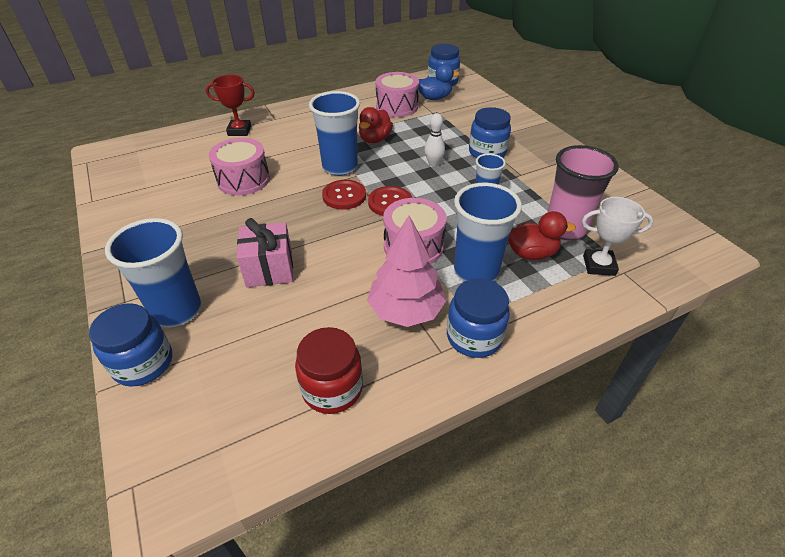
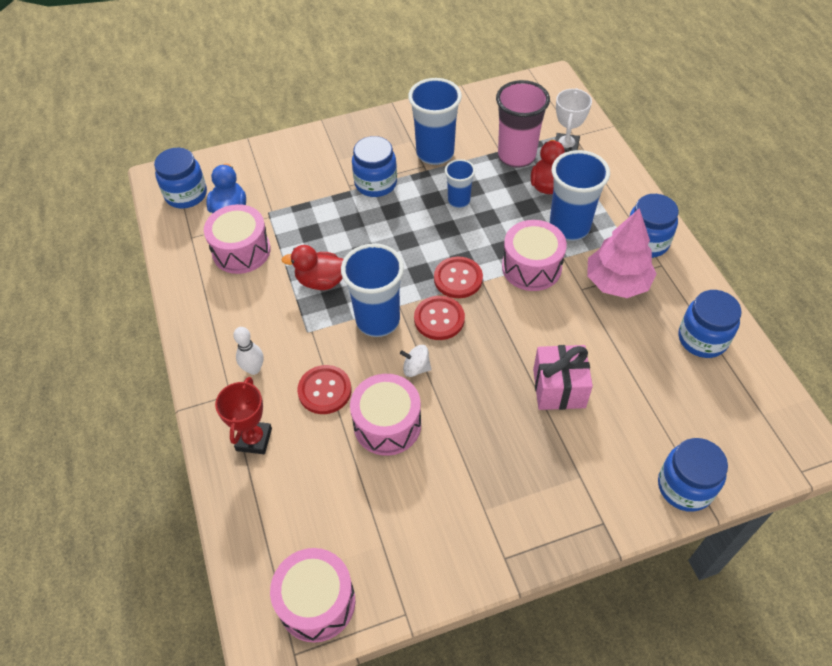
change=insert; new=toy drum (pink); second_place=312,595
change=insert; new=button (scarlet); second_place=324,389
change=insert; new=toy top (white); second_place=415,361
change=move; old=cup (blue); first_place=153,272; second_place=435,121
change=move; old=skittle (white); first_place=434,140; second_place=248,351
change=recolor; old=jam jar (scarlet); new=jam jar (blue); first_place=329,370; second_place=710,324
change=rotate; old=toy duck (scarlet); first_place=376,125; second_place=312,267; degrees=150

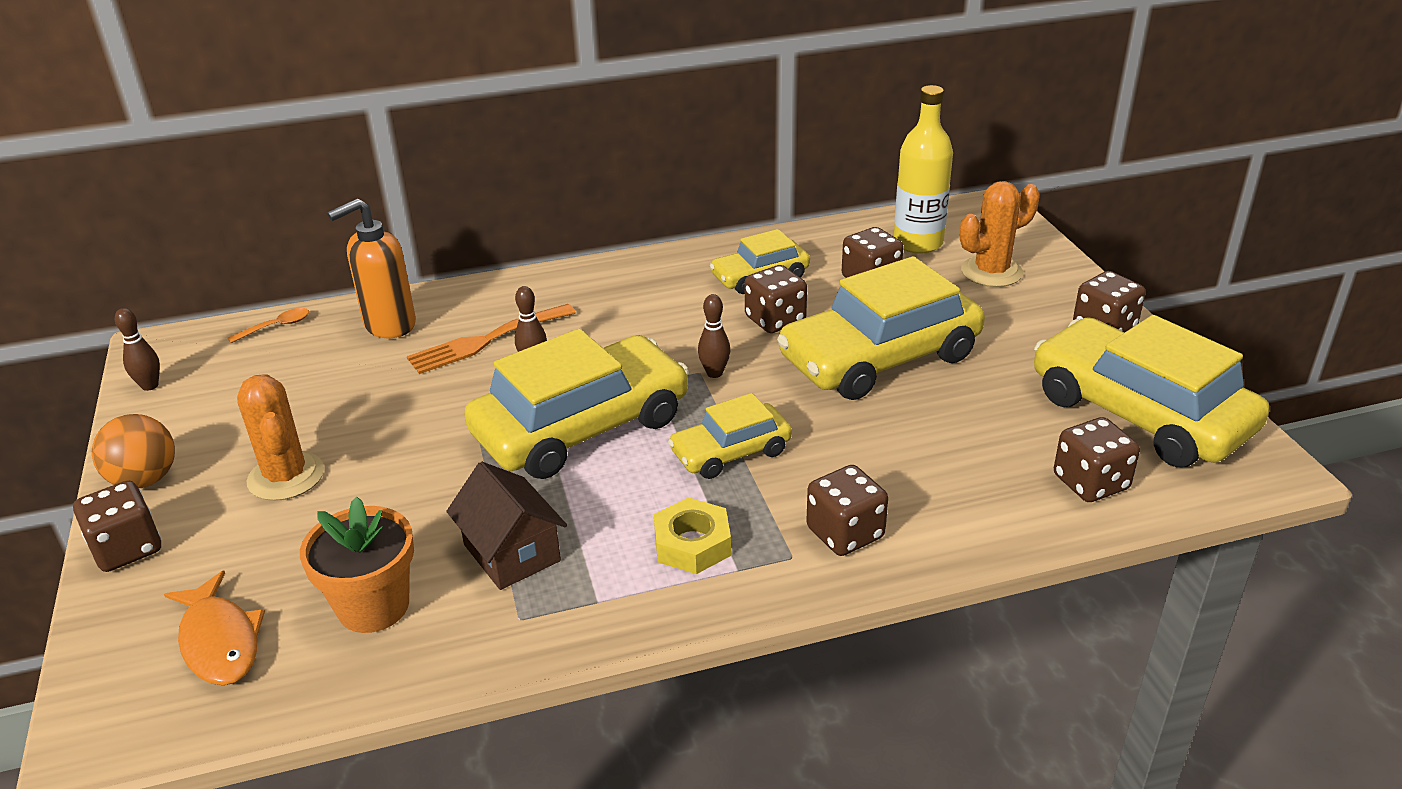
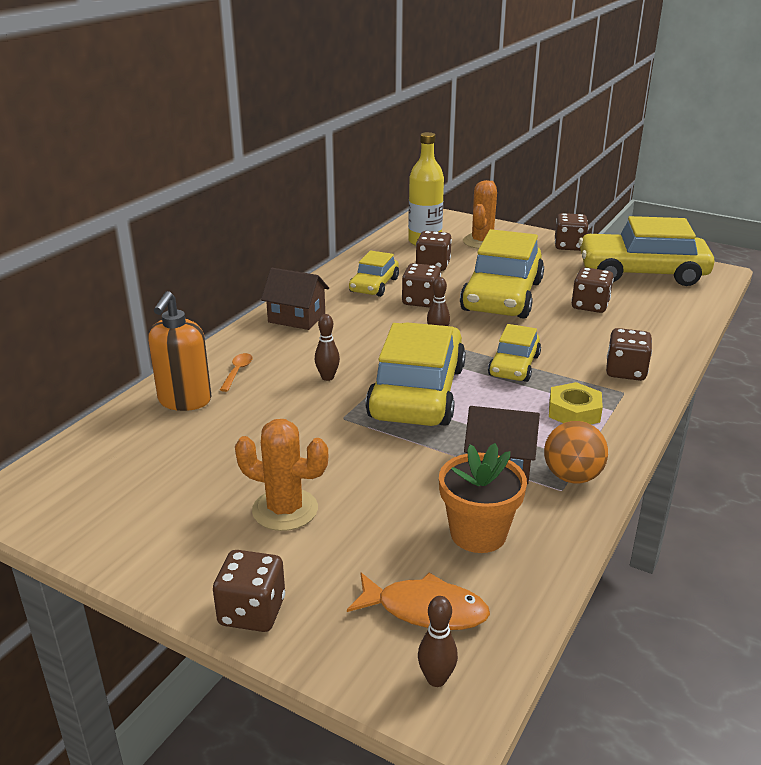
change=delete; old=dinner fork (bright orange); first_place=491,339
change=insert; new=toy house (russet); second_place=295,299
change=move; old=sphere (bright orange); first_place=133,451; second_place=576,452
change=move; old=skittle (russet); first_place=137,349; second_place=438,641
change=move; old=teaspoon (bright orange); first_place=268,325; second_place=236,372
change=move; old=die (russet); first_place=1097,459; second_place=593,290

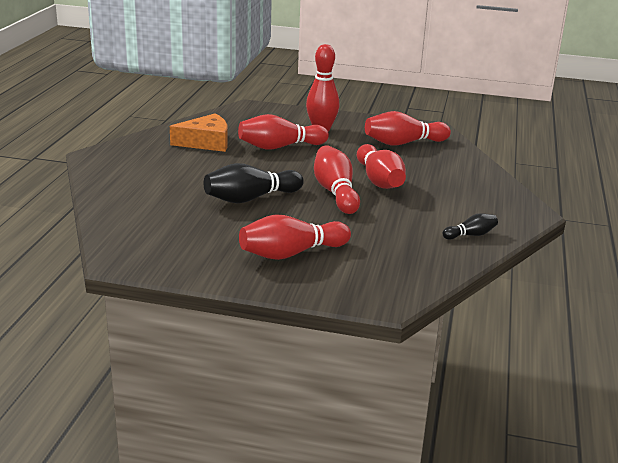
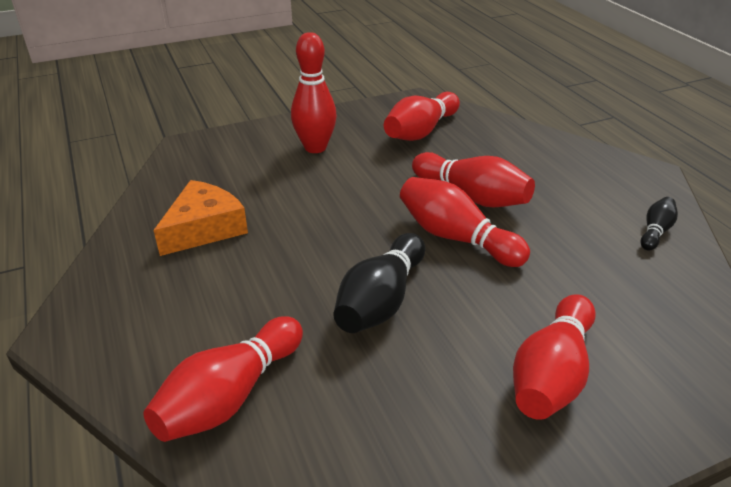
change=move; old=skittle (scarlet); first_place=283,132; second_place=223,379

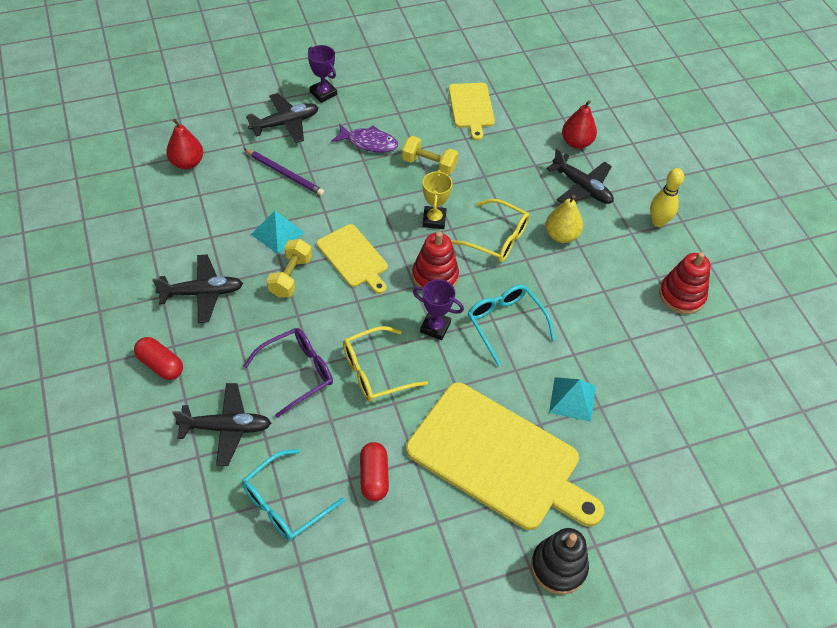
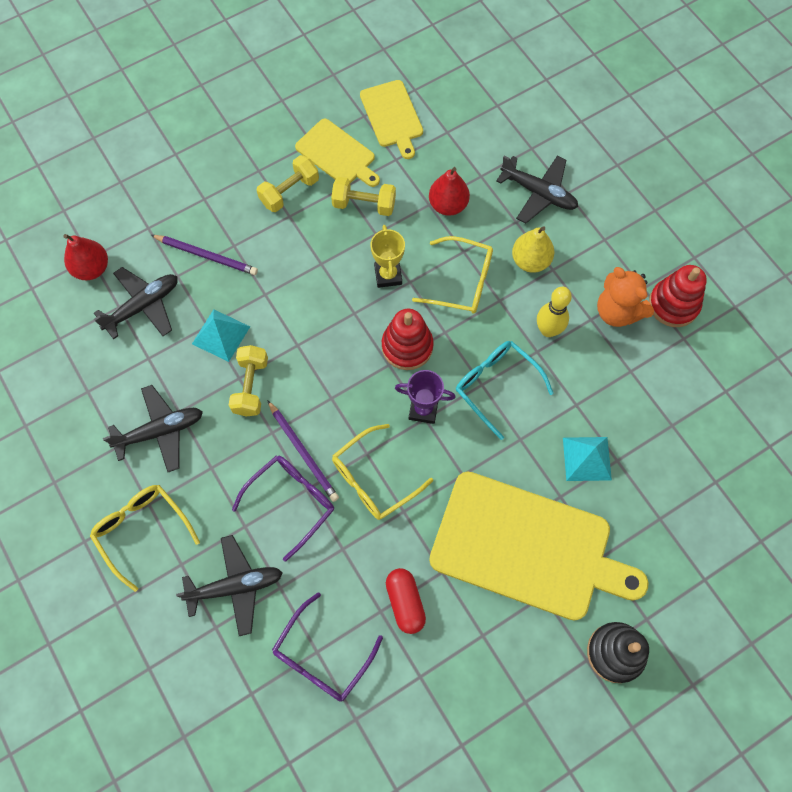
change=delete; old=award cup (royal purple); first_place=322,74
change=insert; new=wooden pencil (royal purple); second_place=303,451
change=insert; new=teddy (bright orange); second_place=625,297
change=move; old=aeroplane (jet-black); first_place=282,118; second_place=136,303
change=move; old=chopping board (golden); first_place=352,259; second_place=337,153
change=move; old=pear fruit (scarlet); first_place=579,124; second_place=449,191
change=move; old=skittle (golden); first_place=667,197; second_place=554,312
change=replace; old=capsule (scarlet); new=glasses (golden); first_place=158,358; second_place=145,538
change=replace; old=fish (royal purple); new=dumbbell (golden); first_place=364,138; second_place=288,183
change=recolor; old=glasses (turquoise); new=glasses (royal purple); first_place=293,495; second_place=327,647

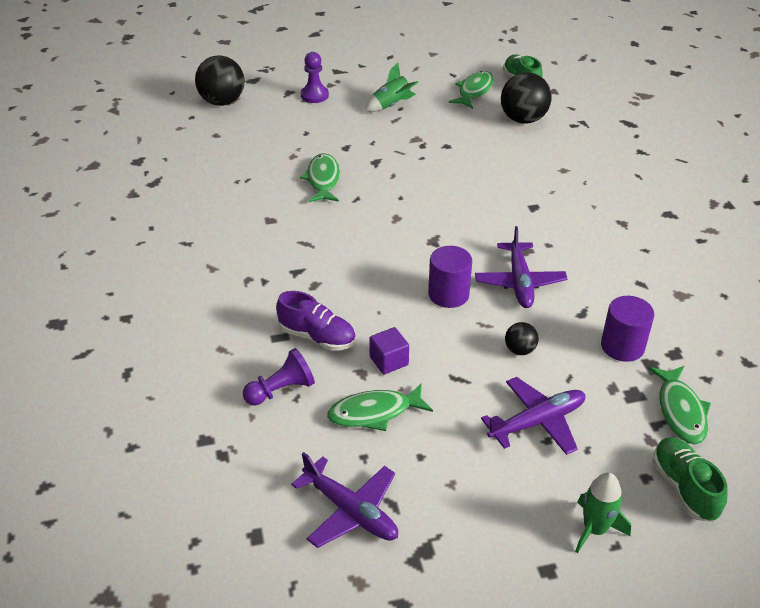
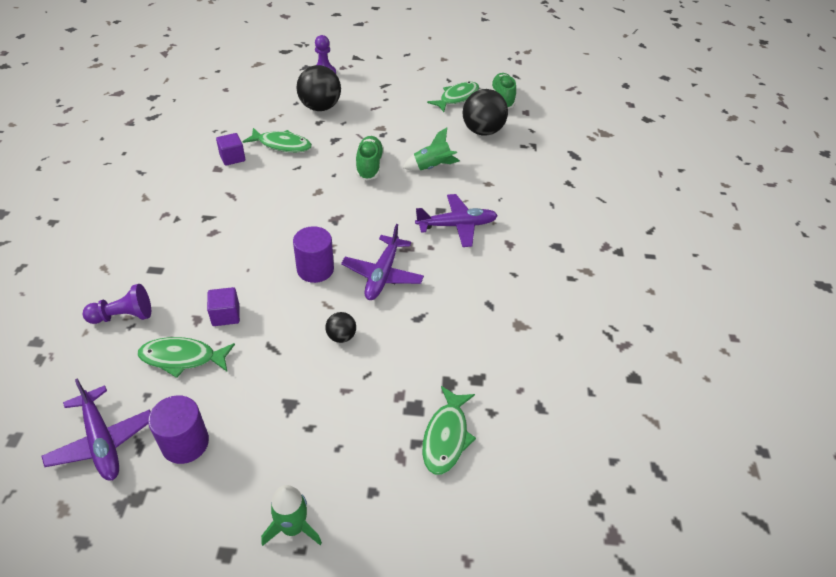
change=delete; old=shoe (royal purple); first_place=316,321
change=insert; new=solid cube (royal purple); second_place=230,149
change=move; old=sphere (jet-black); first_place=219,80; second_place=319,88
change=move; old=rocket (emerald); first_place=392,87; second_place=431,149
change=move; old=aeroplane (royal purple); first_place=533,416; second_place=456,220
change=move; old=cylinder (royal purple); first_place=628,329; second_place=178,429
change=move; old=shoe (emerald); first_place=689,480; second_place=370,158
change=rotate; old=fish (emerald); first_place=320,177; second_place=277,140; degrees=90

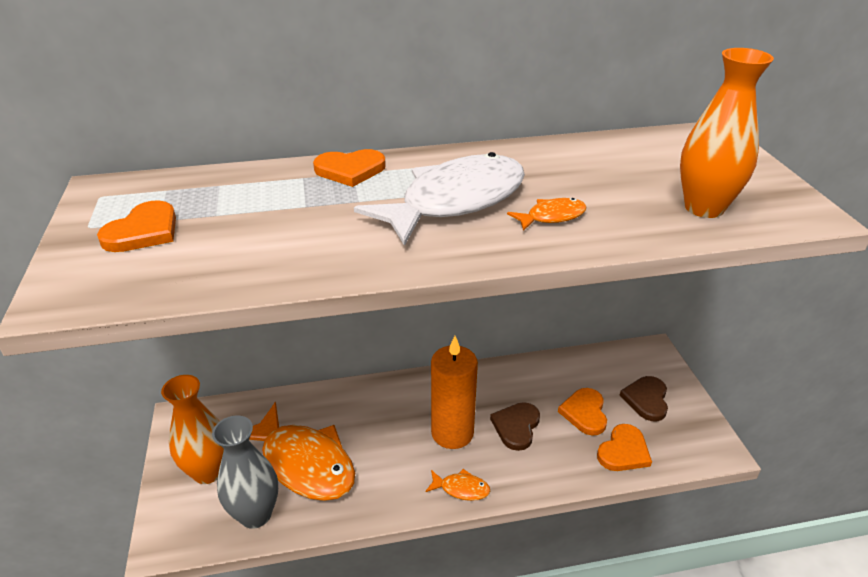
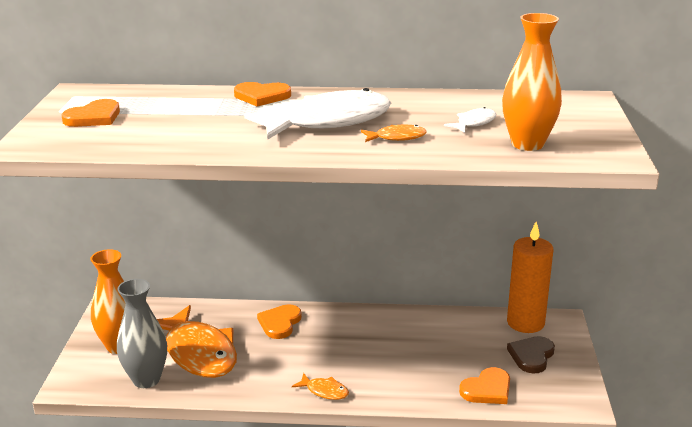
change=delete; old=heart shape (russet); first_place=515,426
change=insert; new=fish (white); second_place=470,120
change=move; old=pillar candle (bright orange); first_place=454,392; second_place=530,277
change=move; old=heart shape (bright orange); first_place=582,412; second_place=279,321

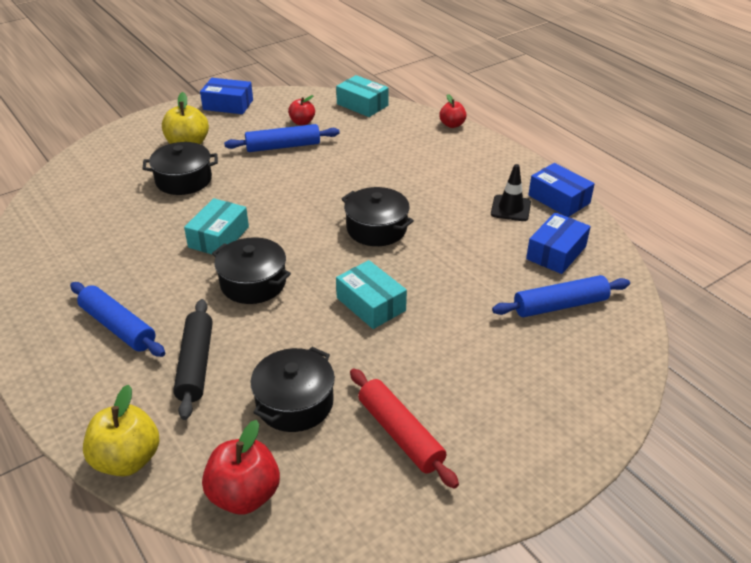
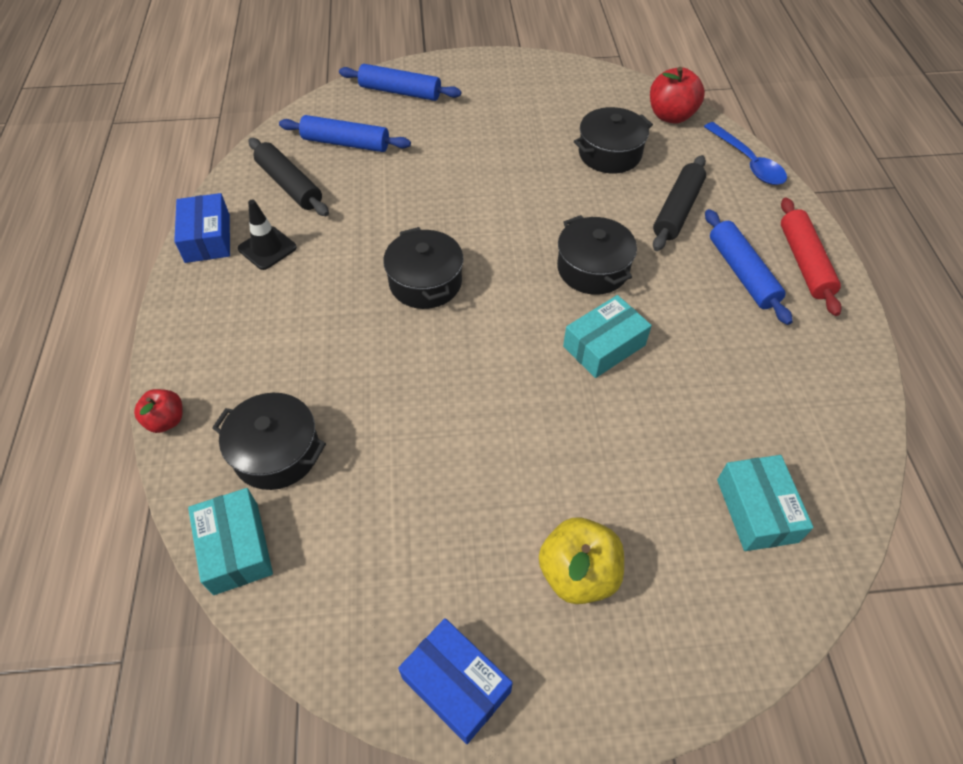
change=delete; old=apple fruit (scarlet); first_place=301,110
change=move; old=stockpot (jet-black); first_place=180,168; second_place=269,441
change=move; old=pastry roller (blue); first_place=282,138; second_place=400,82
change=move; old=parcel (turquoise); first_place=371,294; second_place=765,503
change=move; old=pastry roller (scarlet); first_place=404,428; second_place=811,257
change=replace; old=apple fruit (golden); new=teaspoon (blue); first_place=121,430; second_place=745,153
change=replace; old=parcel (blue); new=pastry roller (jet-black); first_place=558,243; second_place=289,177

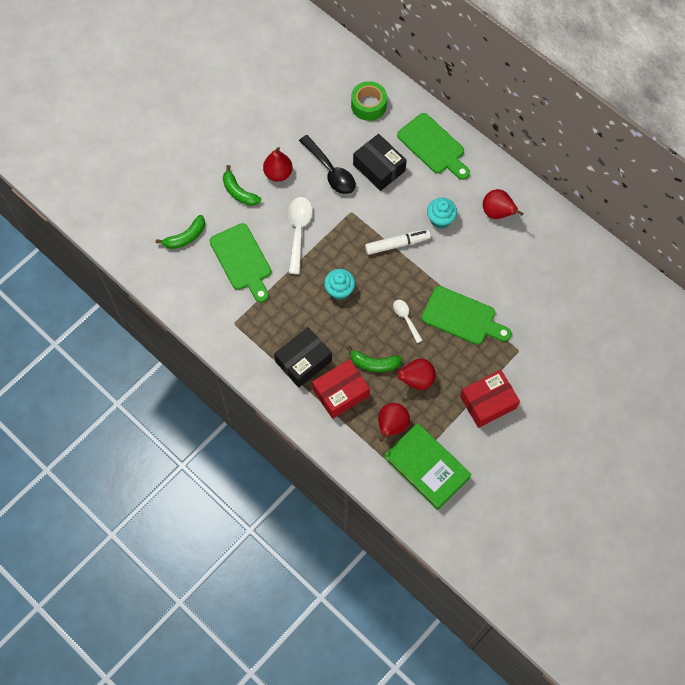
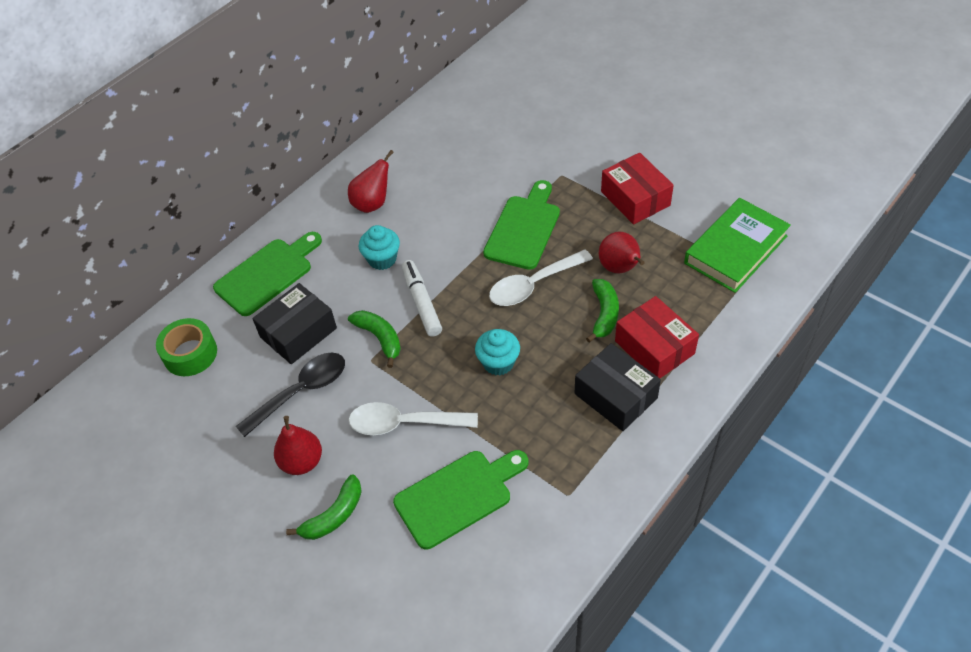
change=delete; old=pear fruit (scarlet); first_place=394,422
change=move; old=banana (emerald); first_place=180,232; second_place=374,339
change=resize; old=teaspoon (white); first_place=408,321; second_place=541,278; factor=1.73

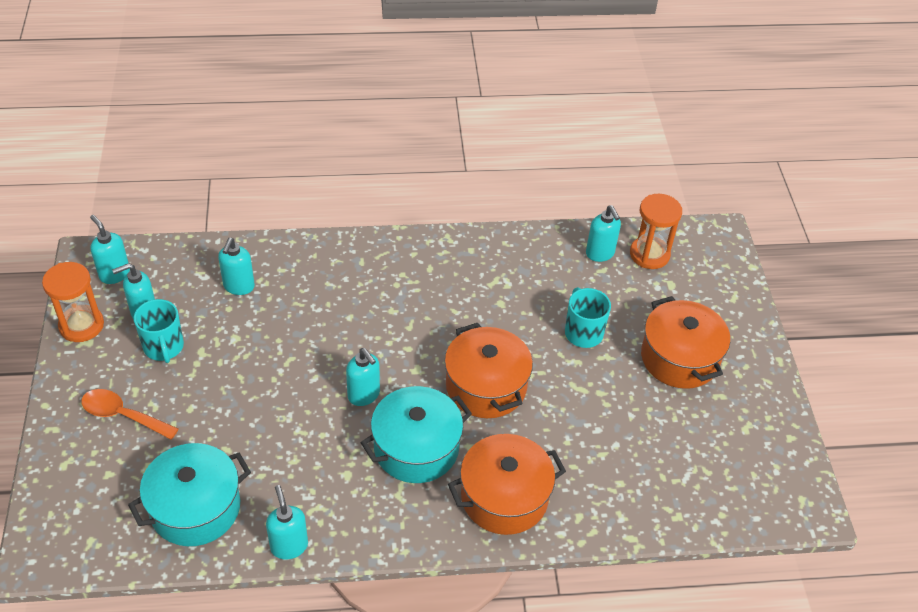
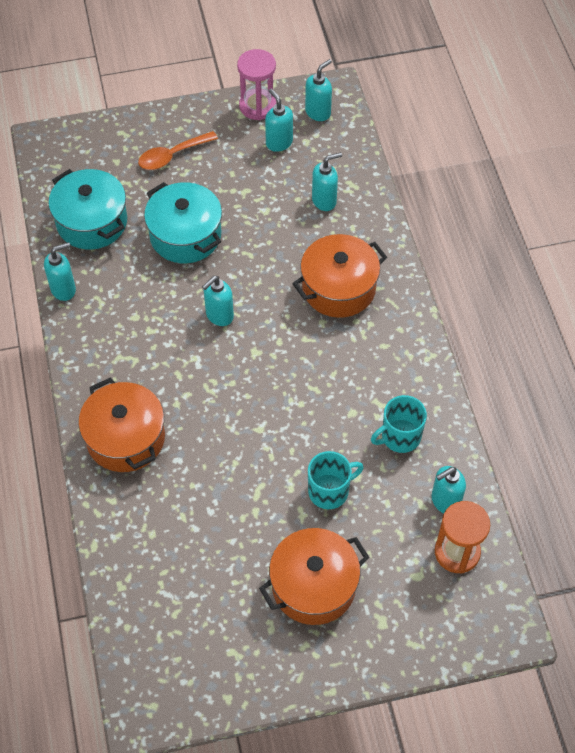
change=move; old=mug (turquoise); first_place=159,331; second_place=399,424
change=move; old=stockpot (turquoise); first_place=416,434; second_place=183,222
change=move; old=stockpot (bright orange); first_place=488,370; second_place=339,276
change=recolor; old=sandglass (bright orange); new=sandglass (pink); first_place=73,302; second_place=256,84
change=rotate; old=teaspoon (bright orange); first_place=130,414; second_place=178,150; degrees=-135
change=rotate; old=soap dispenser (turquoise); first_place=236,266; second_place=327,181; degrees=150

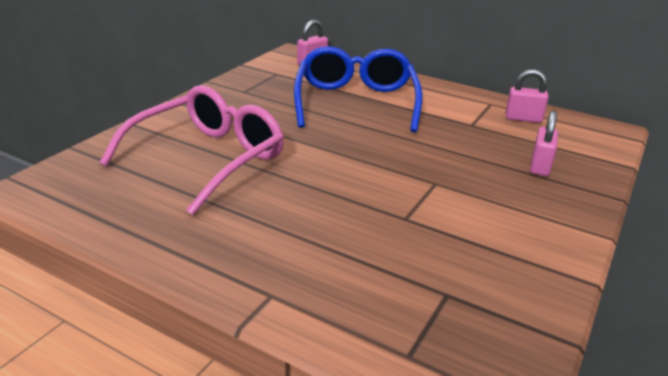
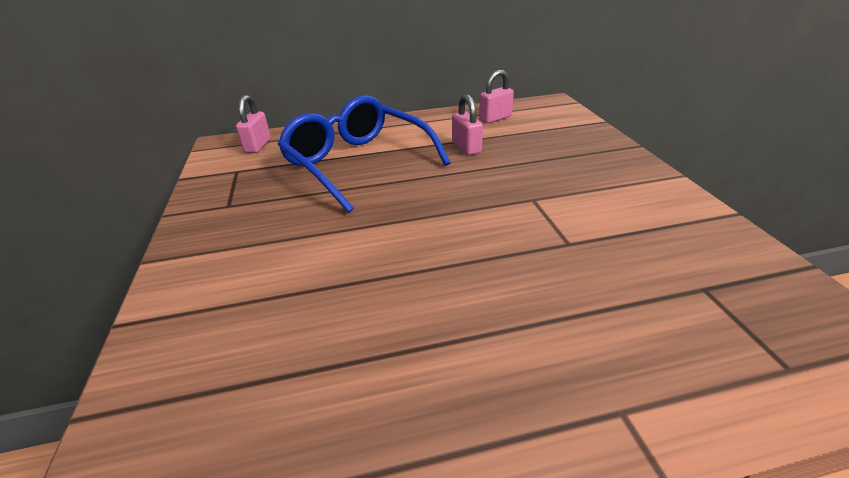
change=delete; old=glasses (pink); first_place=192,150
change=move; old=lock (pink); first_place=544,143; second_place=467,124

